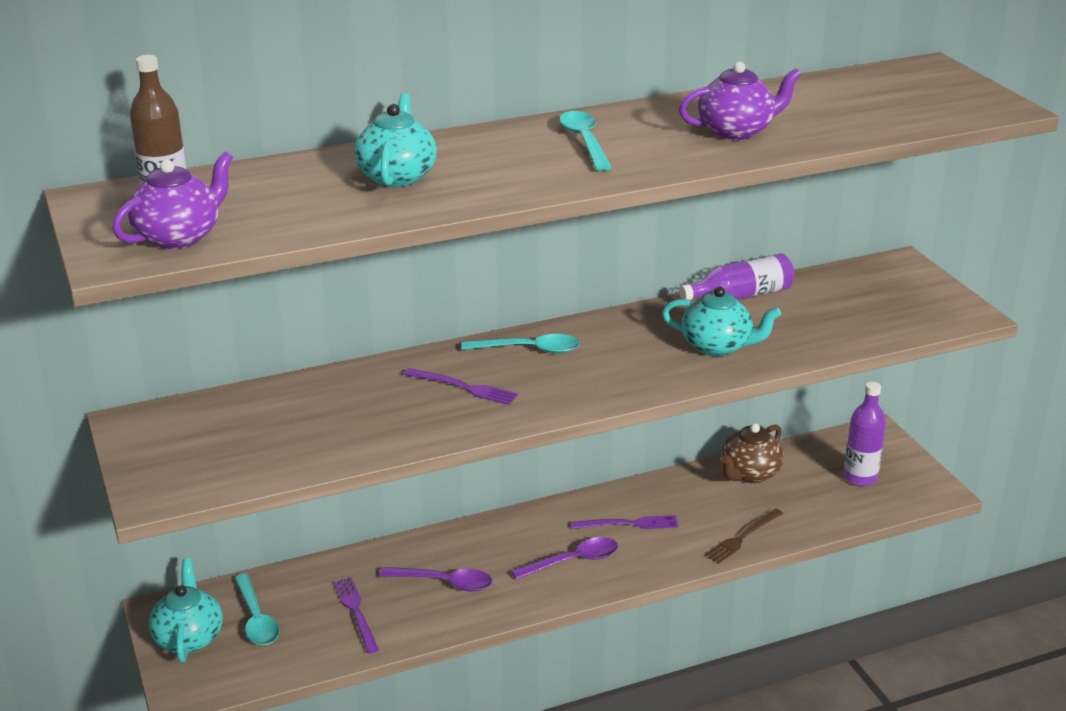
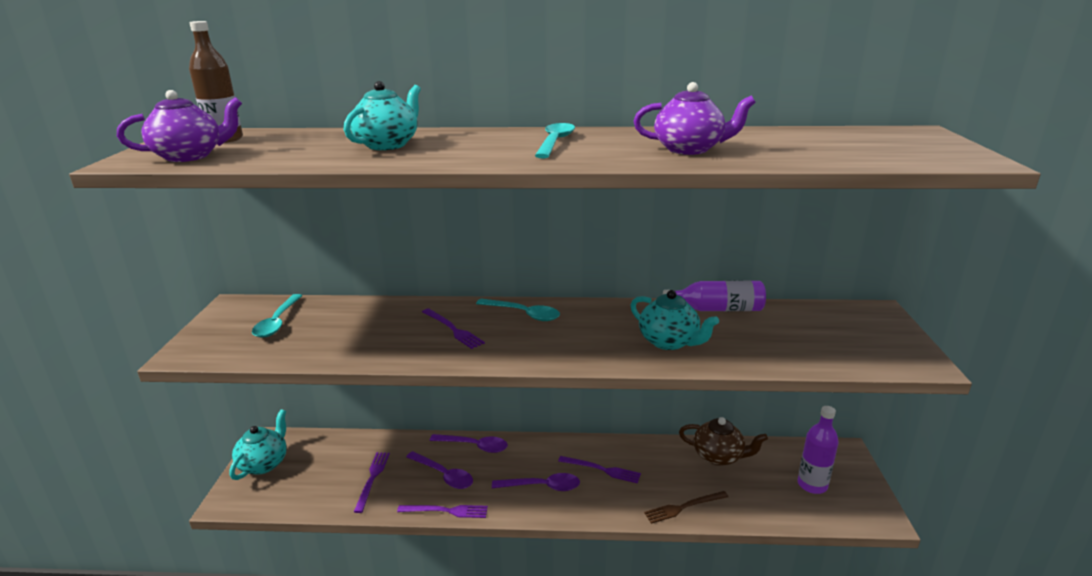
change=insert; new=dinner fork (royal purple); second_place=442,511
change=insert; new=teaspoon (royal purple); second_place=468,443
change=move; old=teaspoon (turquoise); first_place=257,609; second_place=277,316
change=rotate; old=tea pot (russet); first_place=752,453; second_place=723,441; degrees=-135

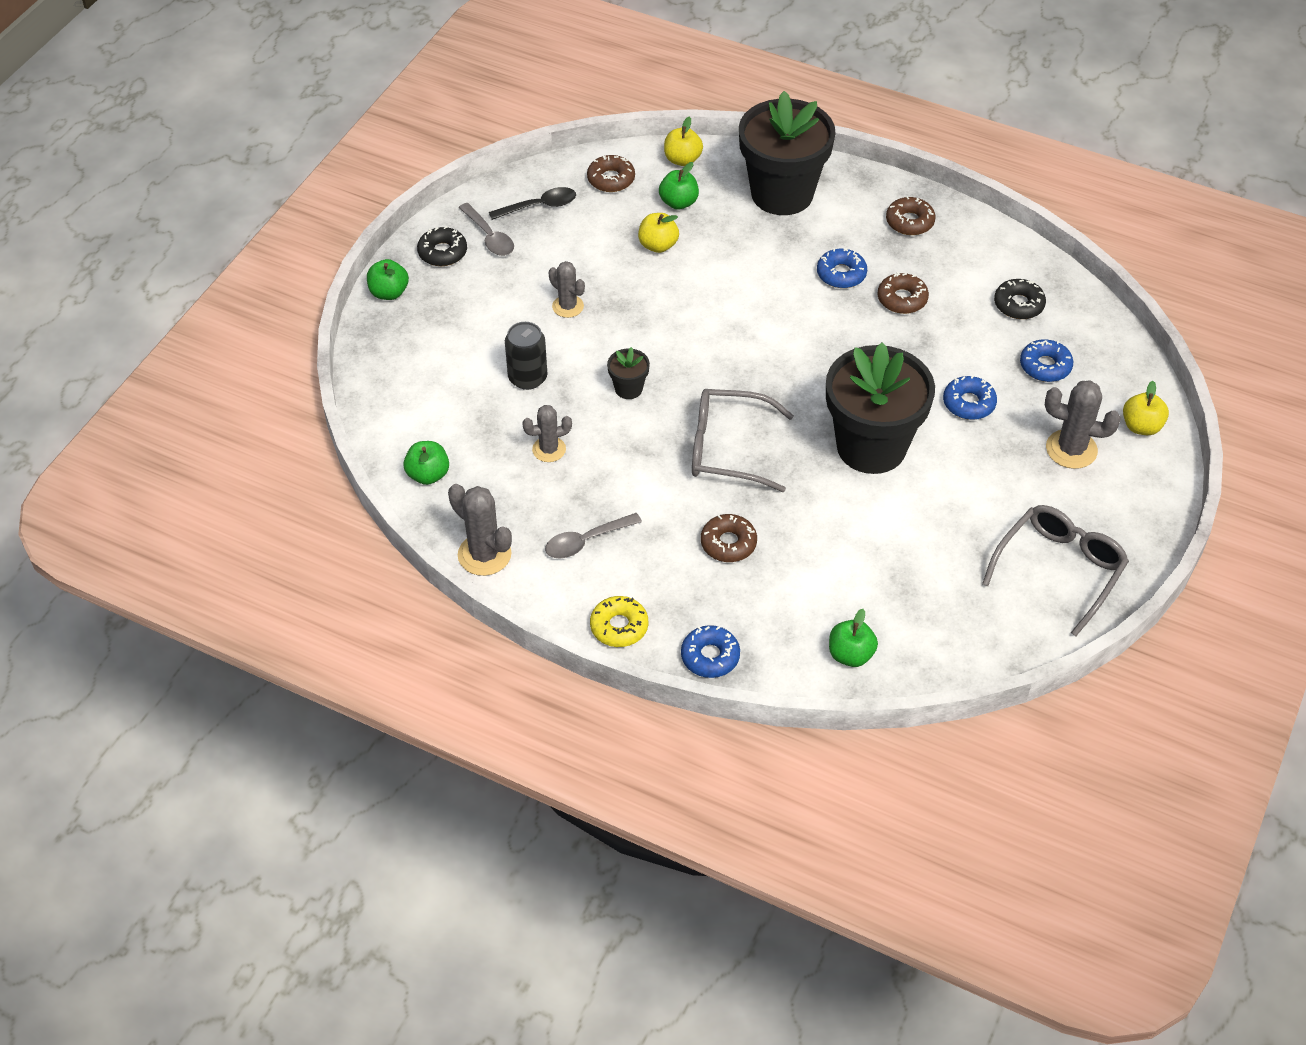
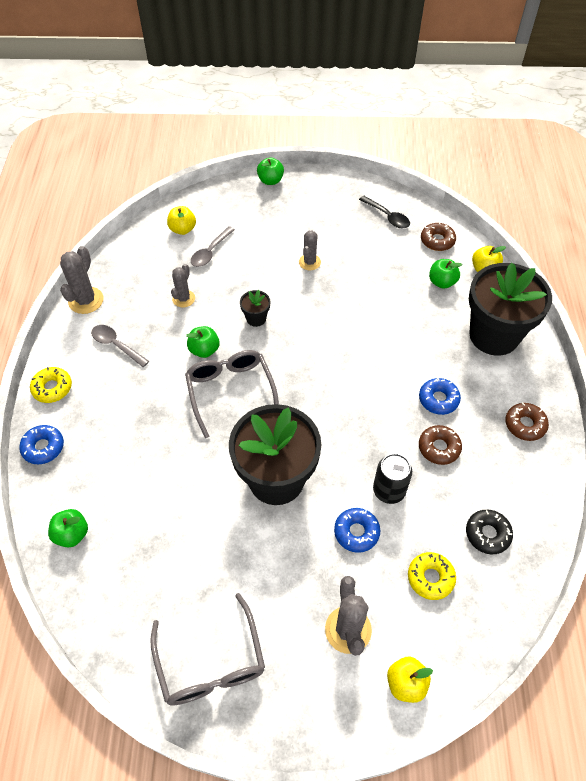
change=delete; old=donut (jet-black); first_place=442,246
change=delete; old=donut (russet); first_place=729,538
change=move; old=apple fruit (emerald); first_place=426,463; second_place=203,342
change=move; old=teaspoon (ash-grey); first_place=486,229; second_place=213,246
change=move; old=can (jet-black); first_place=526,356; second_place=392,478
change=move; old=apple fruit (golden); first_place=658,233; second_place=181,220
change=recolor; old=donut (blue); new=donut (golden); first_place=1046,360; second_place=432,576
change=rotate; old=cactus (ash-grey); first_place=547,433; second_place=183,286; degrees=60
change=rotate; old=glasses (ash-grey); first_place=1055,570; second_place=207,649; degrees=60

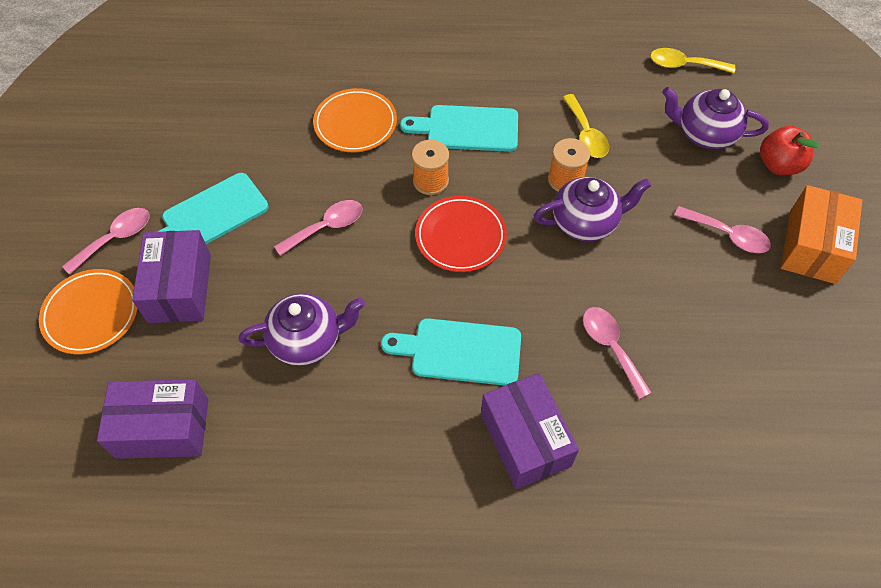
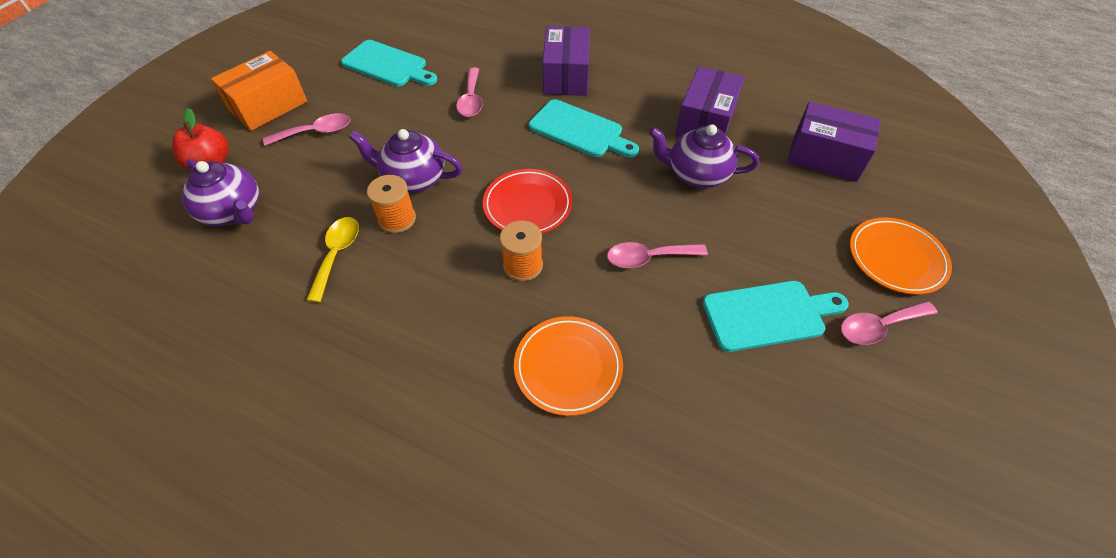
change=delete; old=teaspoon (golden); first_place=692,60
change=move; old=parcel (royal purple); first_place=171,276; second_place=710,102
change=move; old=chopping board (turquoise); first_place=459,128; second_place=389,63
change=rotate; old=teaspoon (pink); first_place=722,229; second_place=307,129; degrees=105

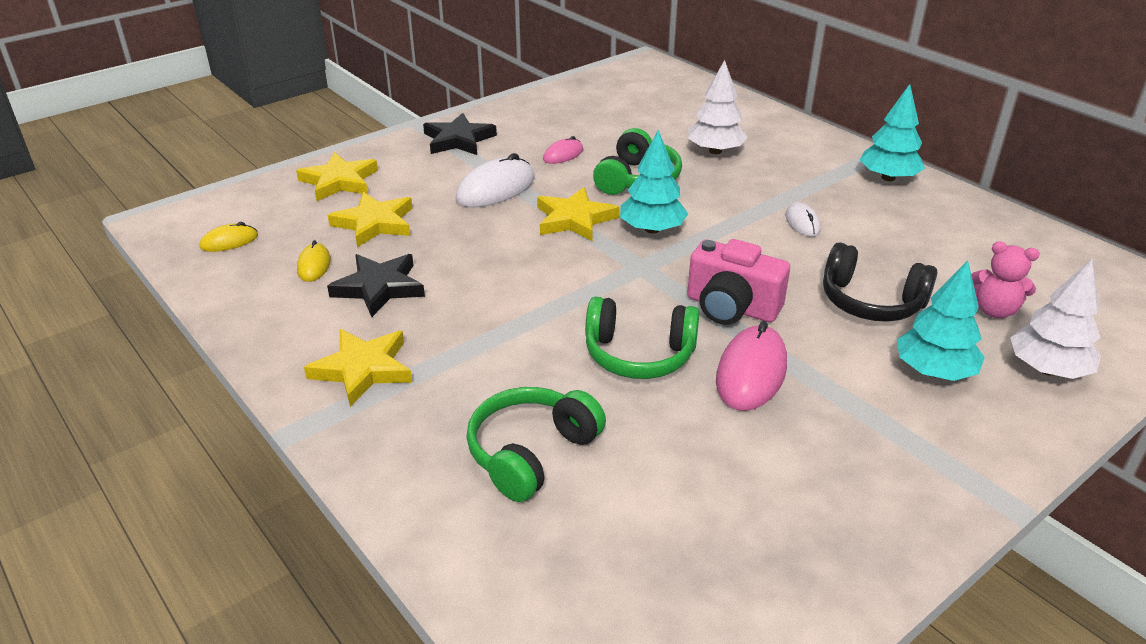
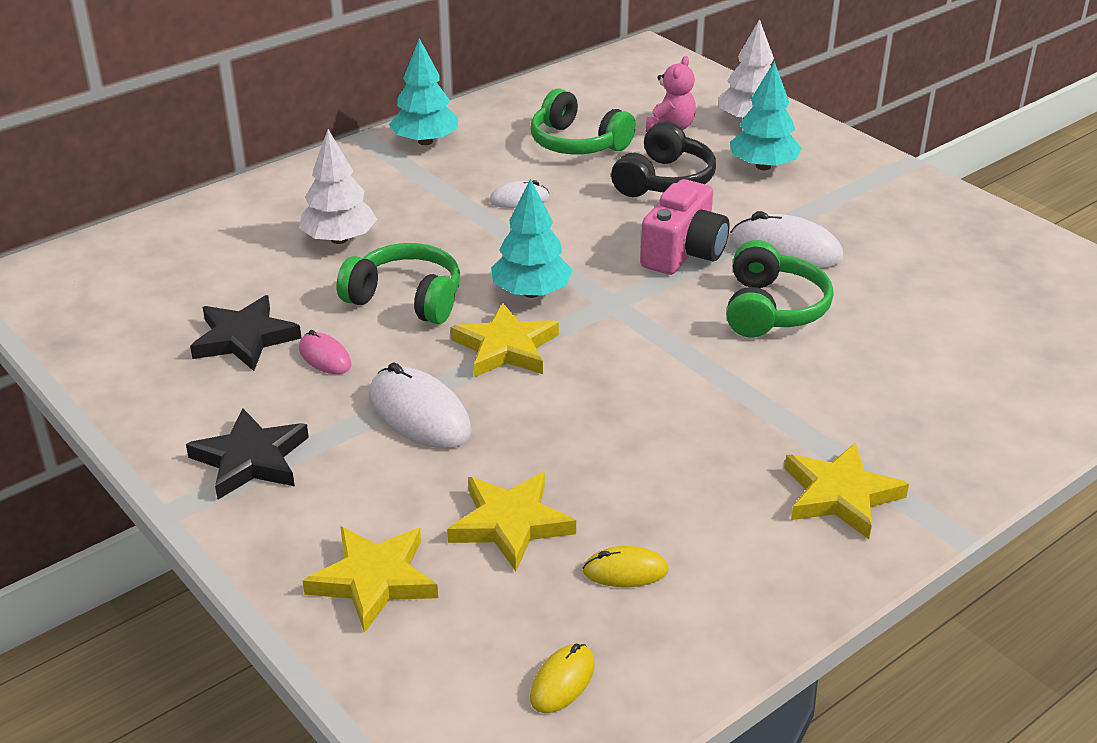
change=move; old=star (jet-black); first_place=376,285; second_place=245,333
change=move; old=headset (emerald); first_place=536,444; second_place=583,121
change=recolor; old=computer mouse (pink); new=computer mouse (white); first_place=751,366; second_place=786,240
change=rotate; old=computer mouse (golden); first_place=229,237; second_place=562,678; degrees=60

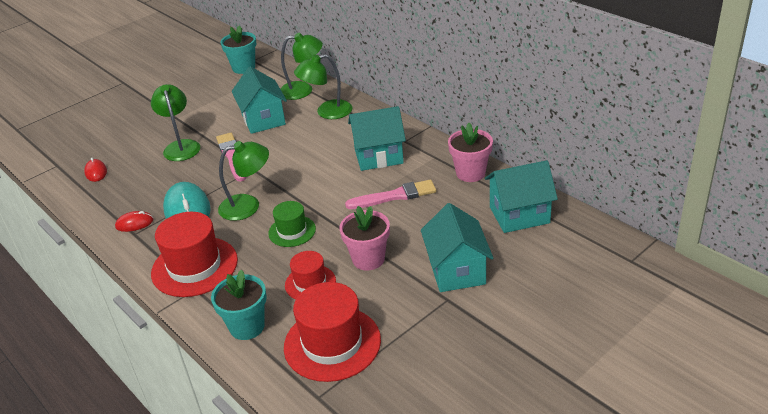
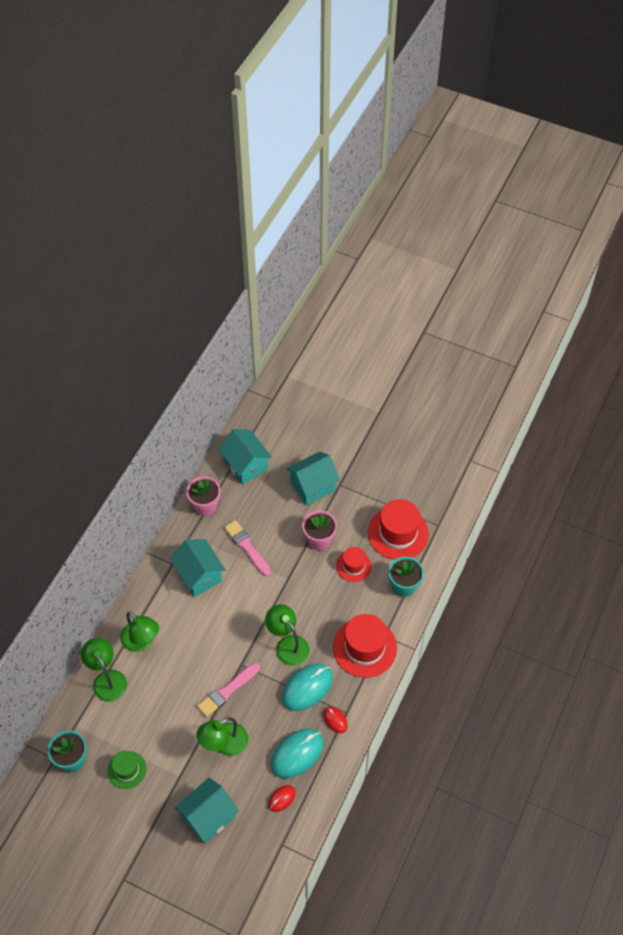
change=insert; new=computer mouse (turquoise); second_place=297,753
change=move; old=toy house (turquoise); first_place=259,100; second_place=206,811
change=move; old=tall hat (emerald); first_place=292,224; second_place=126,770

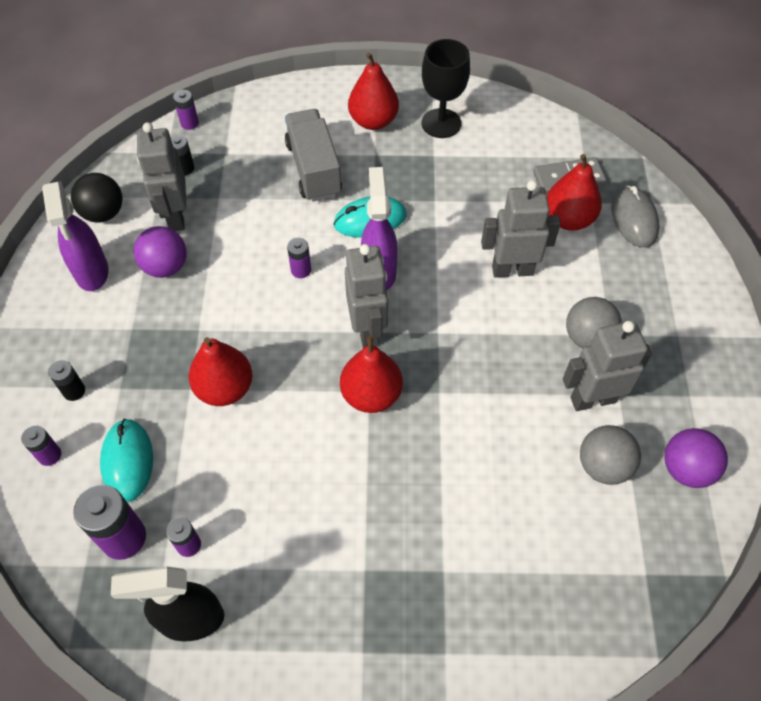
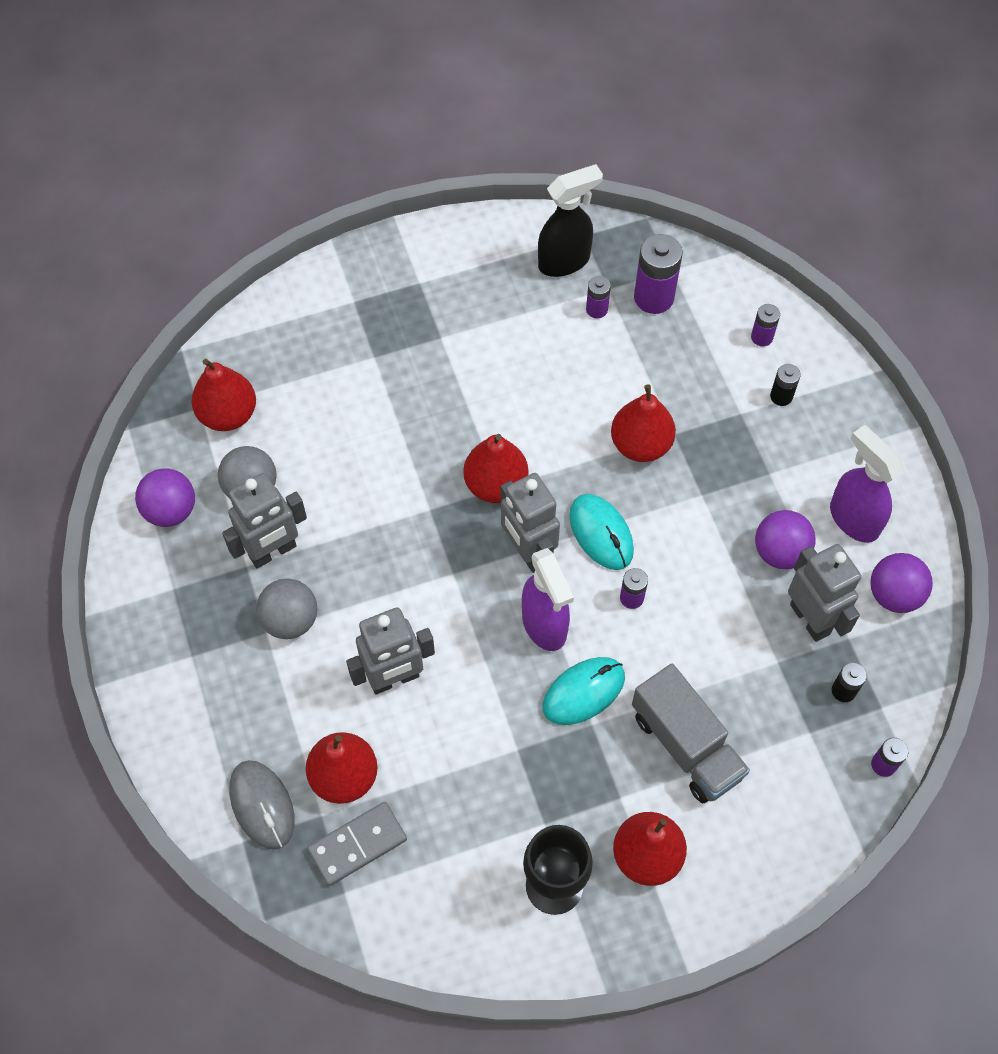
change=insert; new=pear fruit (scarlet); second_place=223,395
change=move; old=computer mouse (turquoise); first_place=126,461; second_place=601,532
change=recolor; old=sphere (jet-black); new=sphere (royal purple); first_place=97,198; second_place=901,583

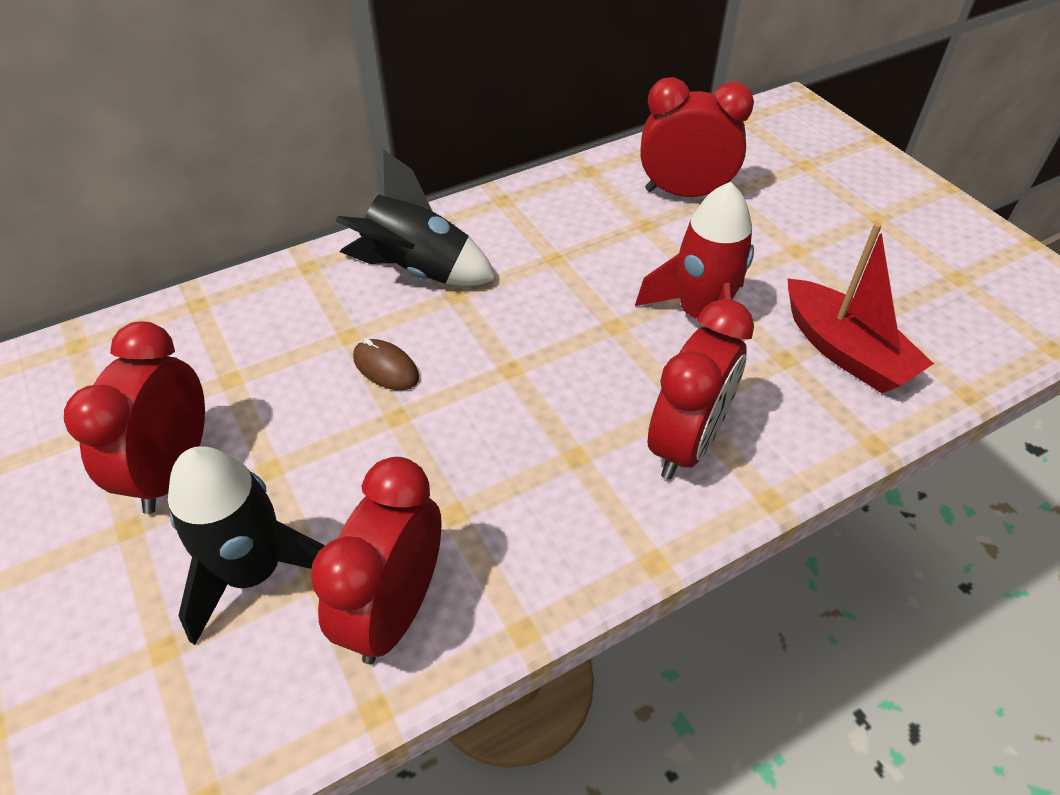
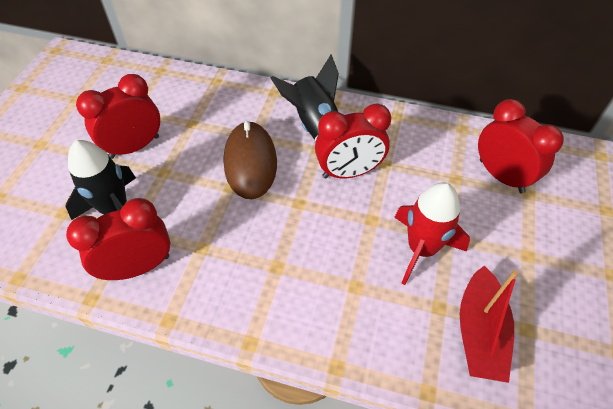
change=move; old=bedside clock (scarlet); first_place=701,389; second_place=353,141
change=resize; old=computer mouse (russet); first_place=386,364; second_place=250,160; factor=2.09

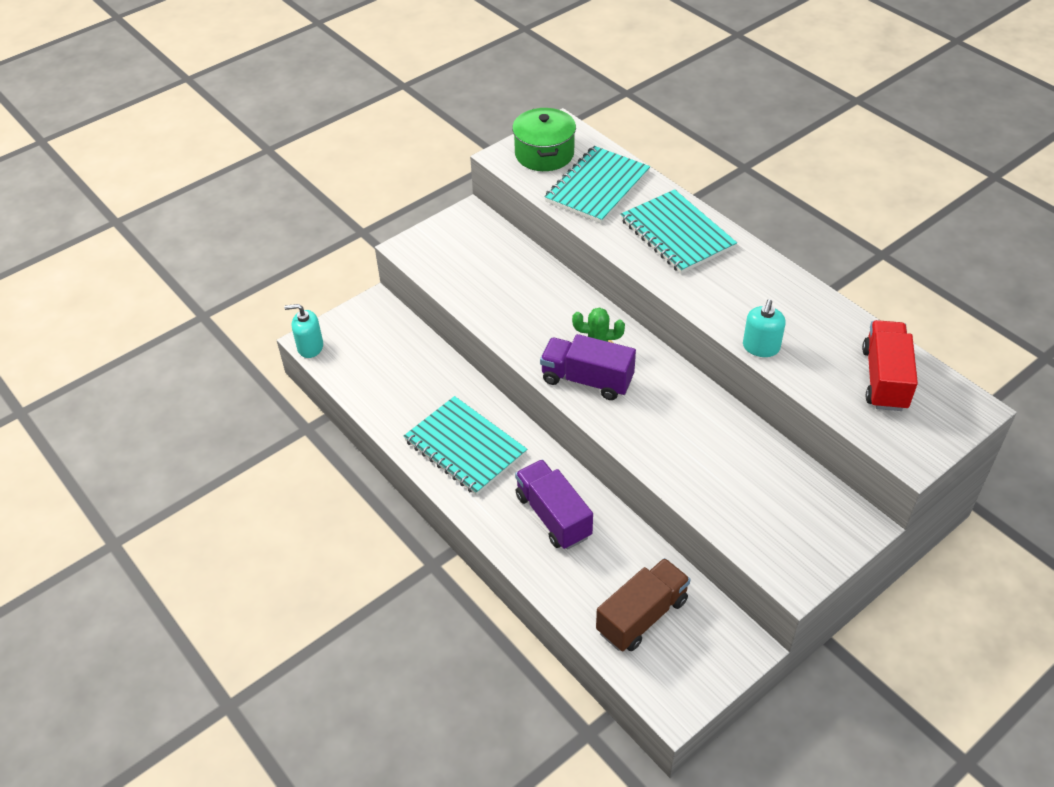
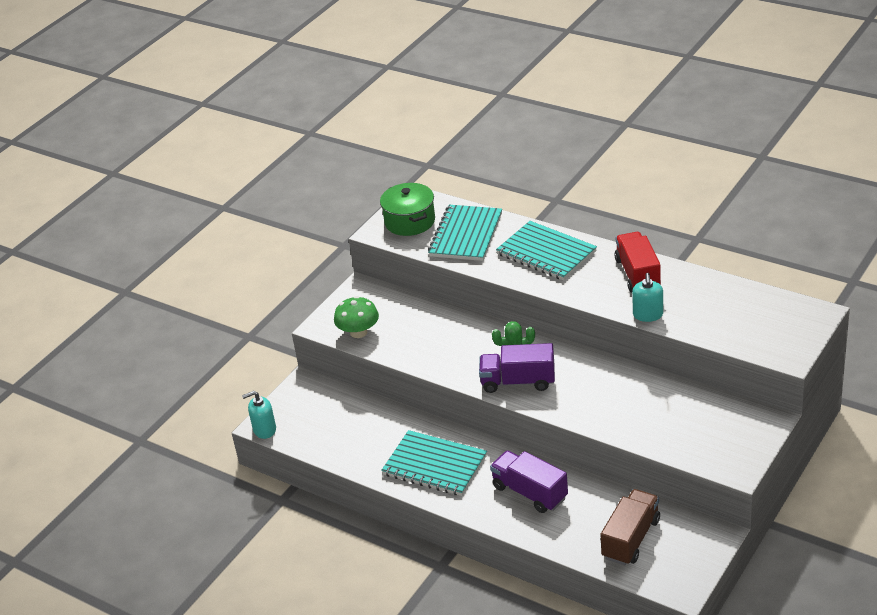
change=insert; new=mushroom (emerald); second_place=356,317
change=move; old=truck (scarlet); first_place=890,365; second_place=637,262

